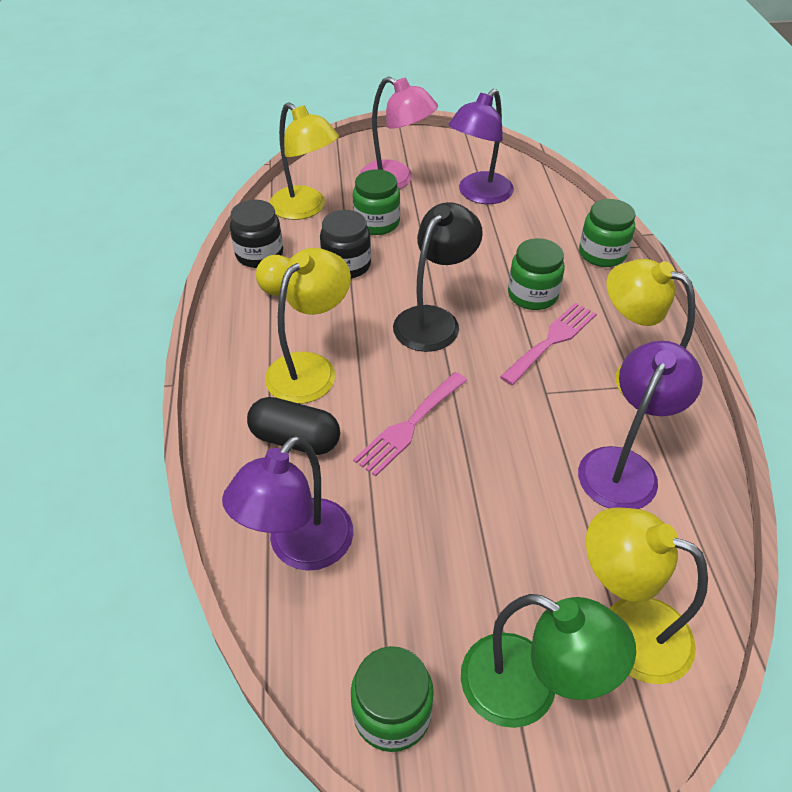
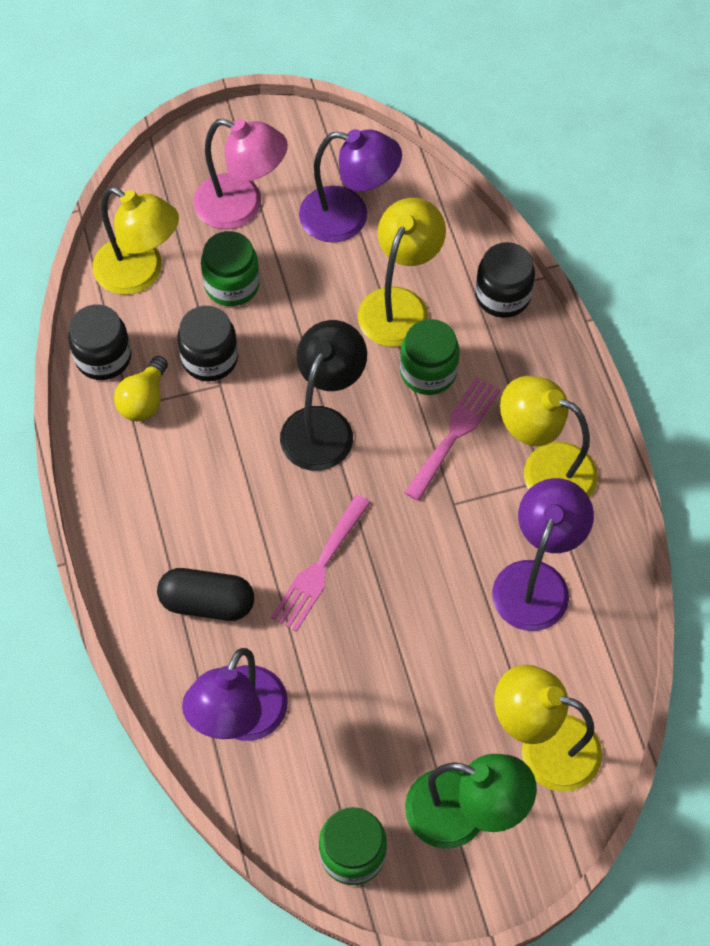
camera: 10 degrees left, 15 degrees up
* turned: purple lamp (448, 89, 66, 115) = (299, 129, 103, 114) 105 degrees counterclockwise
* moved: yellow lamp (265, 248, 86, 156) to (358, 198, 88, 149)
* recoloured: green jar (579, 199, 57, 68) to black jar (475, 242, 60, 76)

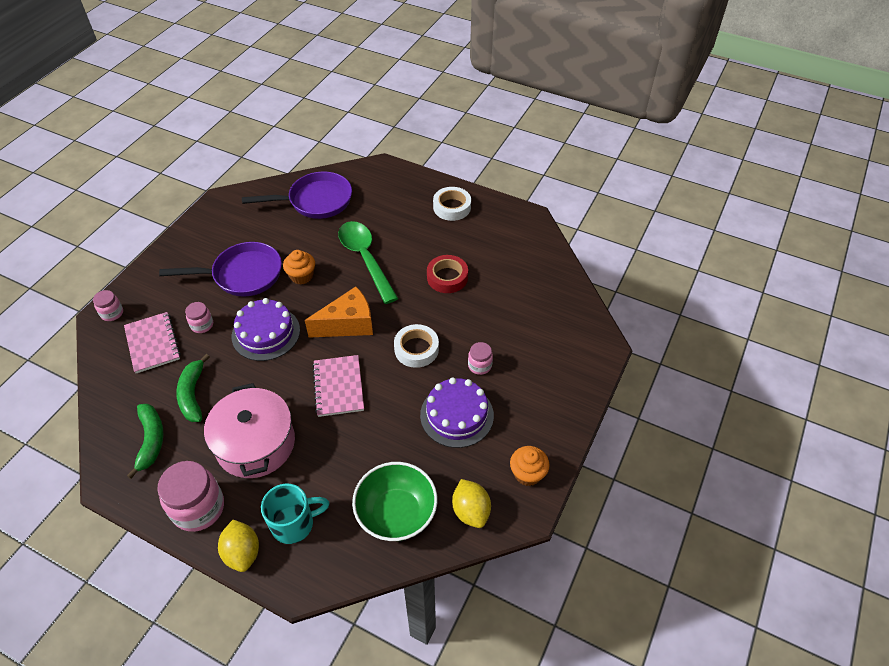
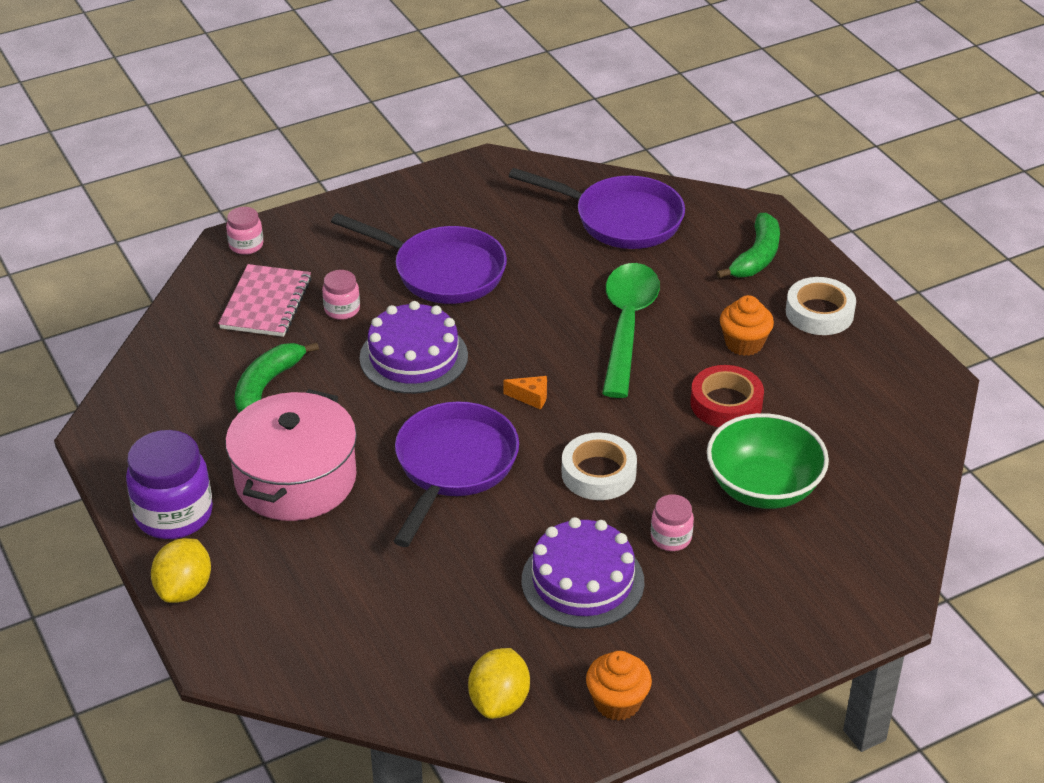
camera: 35 degrees right, 10 degrees down
* recoloured: pink jar (157, 461, 67, 71) to purple jar (126, 430, 87, 109)
* replaced: pink notebook (312, 355, 52, 62) to purple pan (393, 401, 126, 146)
* resized: orange cheese (305, 287, 68, 51) = (503, 376, 44, 34) x0.42
* moved: green bowl (352, 462, 86, 79) to (707, 413, 122, 96)
* moved: green banana (127, 404, 37, 75) to (716, 213, 64, 65)
* moved: orange cupcake (283, 250, 32, 35) to (720, 295, 54, 61)
* removed: turquoise mug (261, 484, 68, 60)

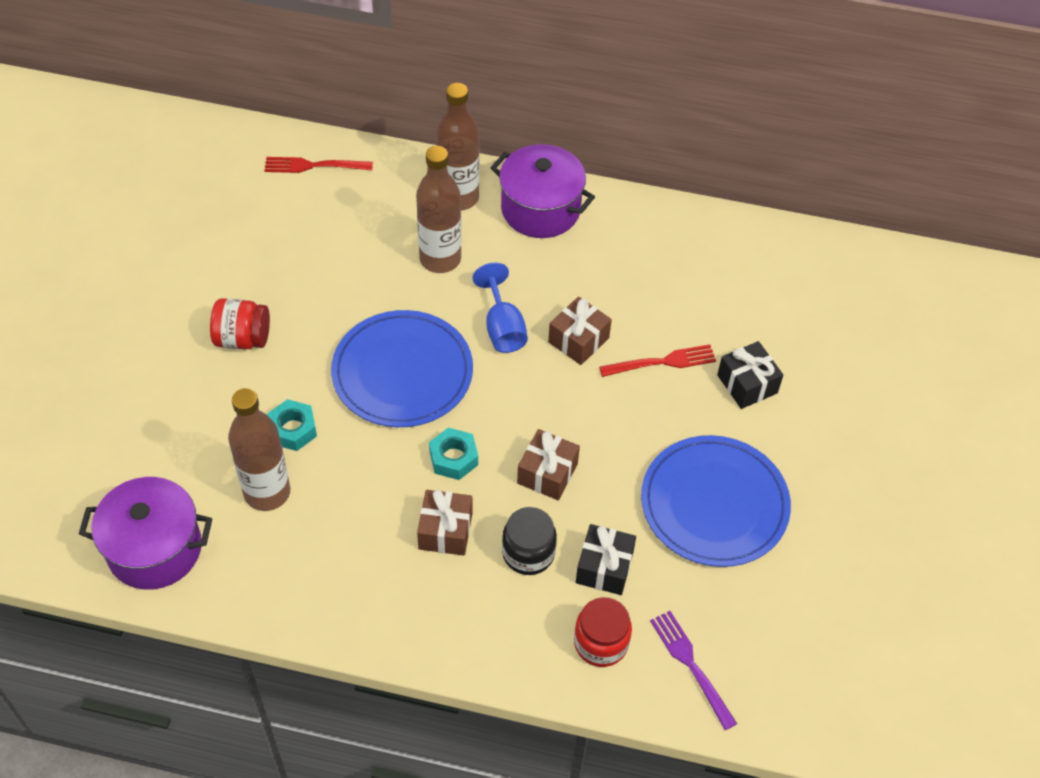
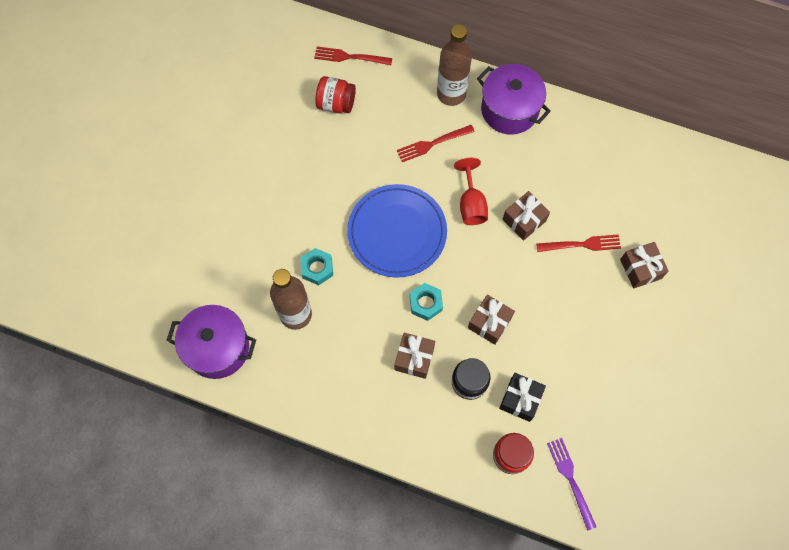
camera: 10 degrees right, 15 degrees up
* moved: red jar (210, 298, 60, 52) to (315, 76, 41, 37)
* replaced: brown bottle (416, 146, 45, 127) to red fork (397, 125, 78, 37)
* recoloured: blue goblet (473, 263, 55, 90) to red goblet (454, 158, 34, 67)
* recoloured: black gift (717, 341, 66, 68) to brown gift (620, 242, 49, 46)
* removed: blue plate (641, 435, 150, 132)

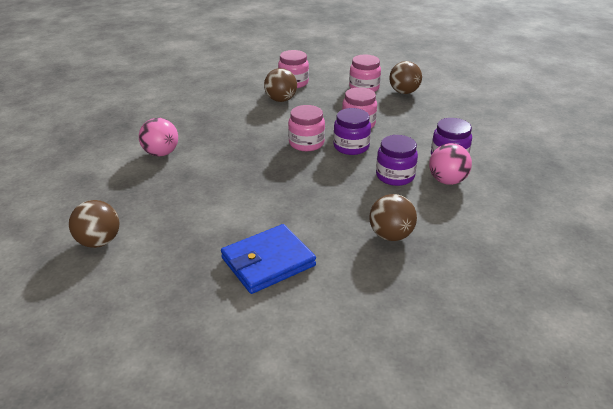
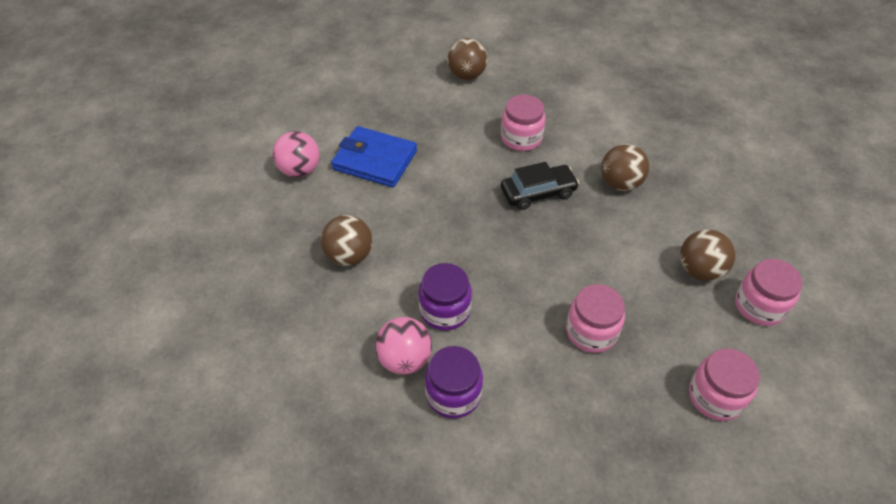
camera: 115 degrees right, 15 degrees up
* moved: pink ball (139, 118, 39, 38) to (273, 131, 47, 46)
* turned: blue wallet (221, 224, 95, 70) = (331, 126, 86, 61) 60 degrees counterclockwise
* moved: pink jar (288, 105, 37, 46) to (501, 95, 44, 56)
* added: black car (501, 162, 78, 48)
* moved: brown ball (389, 61, 33, 33) to (601, 144, 48, 47)
* removed: purple jar (333, 108, 38, 47)

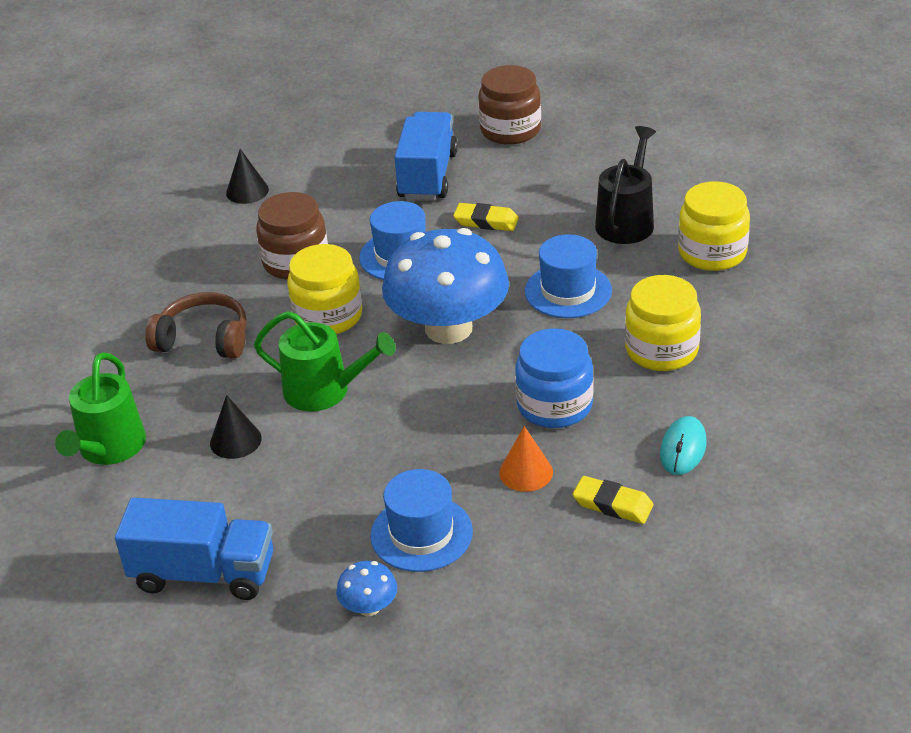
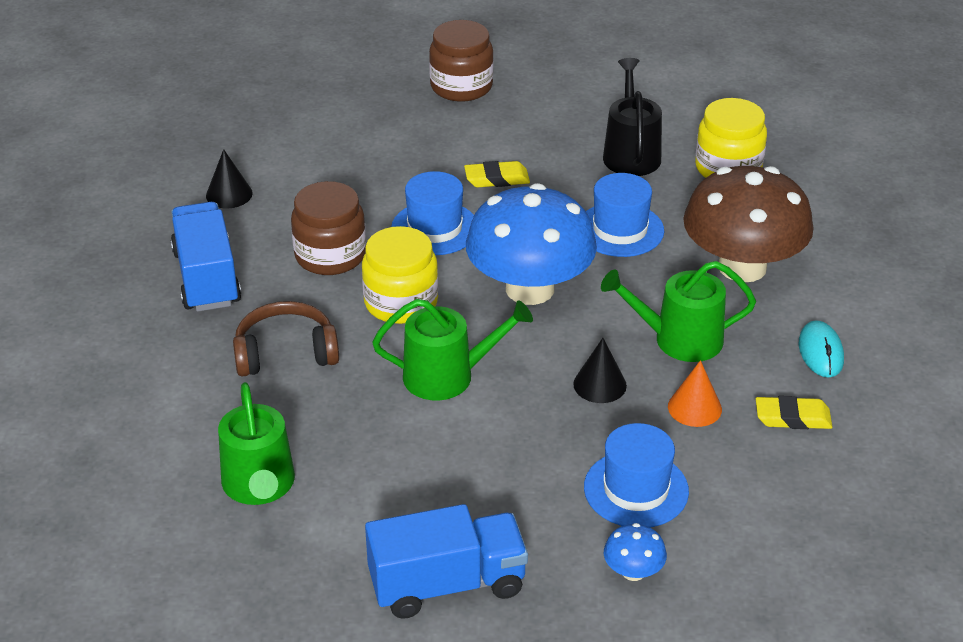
camera: 25 degrees left, 0 degrees up
* moved: blue truck (394, 112, 64, 88) to (171, 202, 70, 110)
* moved: black cone (210, 395, 52, 64) to (573, 338, 54, 65)
* replaced: blue jar (515, 328, 78, 100) to green watering can (601, 261, 155, 101)
* replaced: yellow jar (625, 275, 76, 96) to brown mushroom (683, 166, 131, 116)

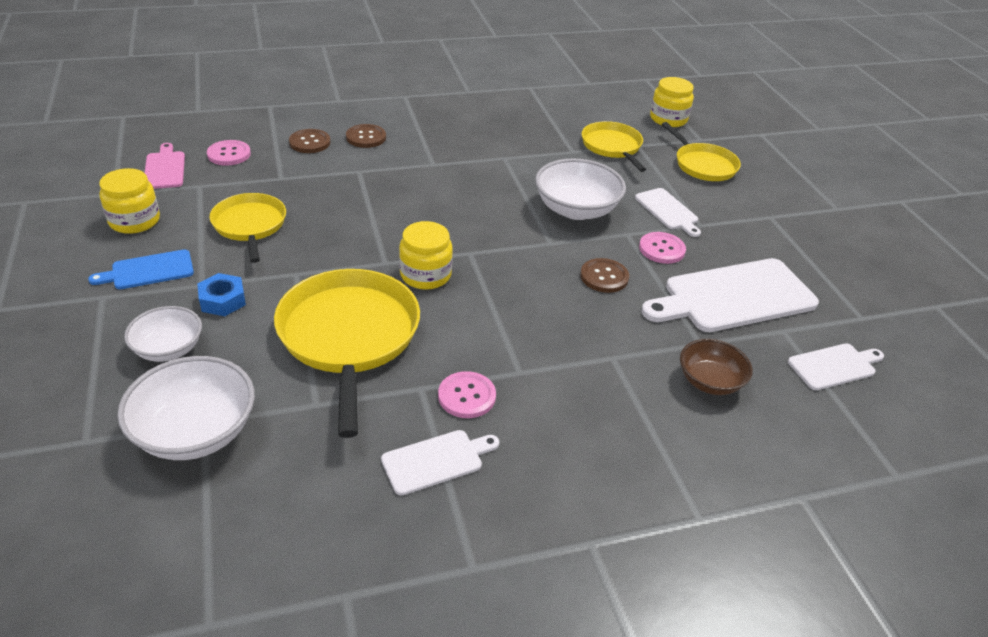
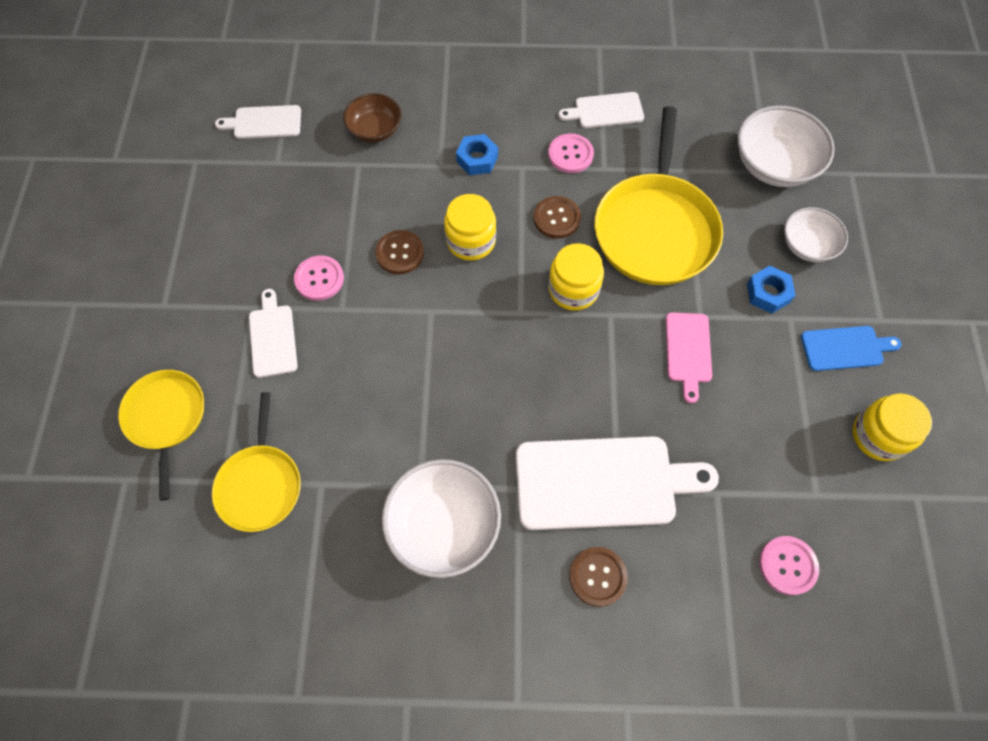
camera: 160 degrees left, 25 degrees up
* moved: white bowl (535, 159, 91, 61) to (382, 459, 119, 119)
* moved: yellow jar (650, 77, 44, 50) to (444, 194, 52, 67)
* added: blue nut (456, 134, 42, 41)
* moved: white cutting board (641, 258, 178, 74) to (516, 436, 203, 94)
* moved: brown button (289, 129, 42, 24) to (534, 196, 47, 42)
* moved: pink cutting board (145, 143, 40, 46) to (666, 312, 46, 91)
* removed: yellow pan (210, 193, 76, 70)

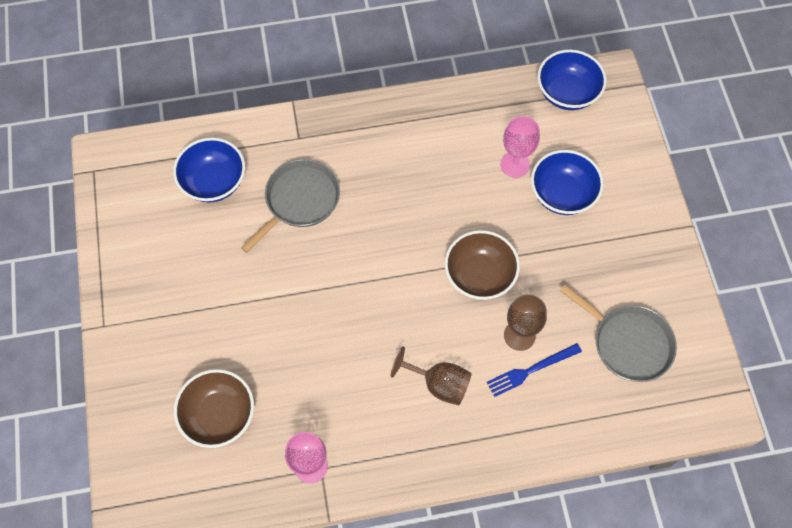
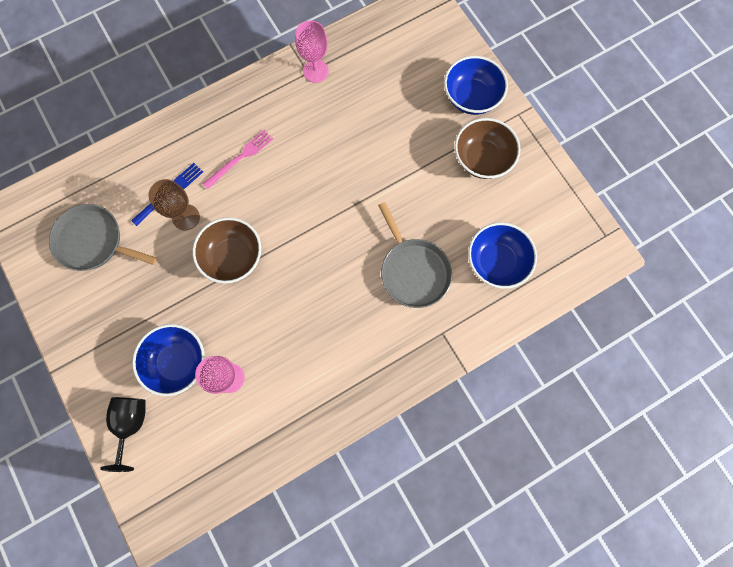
camera: 160 degrees right, 10 degrees up
* added: black goblet (100, 397, 45, 75)
* replaced: brown goblet (391, 347, 81, 58) to pink fork (202, 130, 71, 59)
* turned: grey pan (241, 159, 99, 94) = (378, 202, 74, 106) 45 degrees counterclockwise
* moved: blue bowl (537, 50, 70, 60) to (444, 56, 64, 59)
* moved: brown bowl (174, 369, 80, 79) to (455, 118, 66, 61)

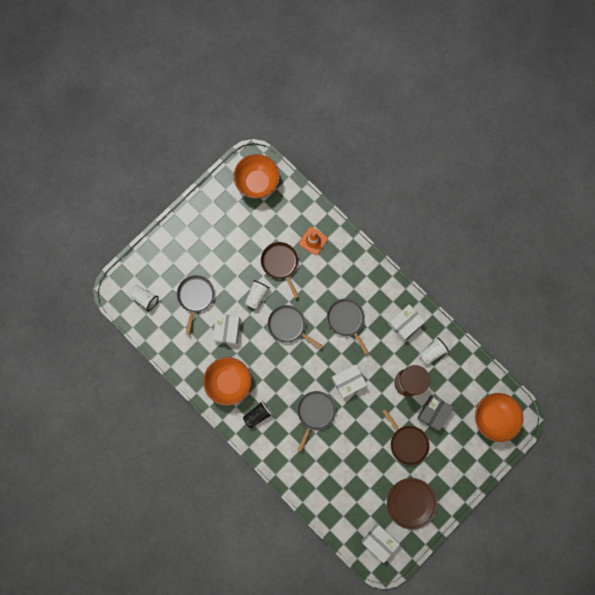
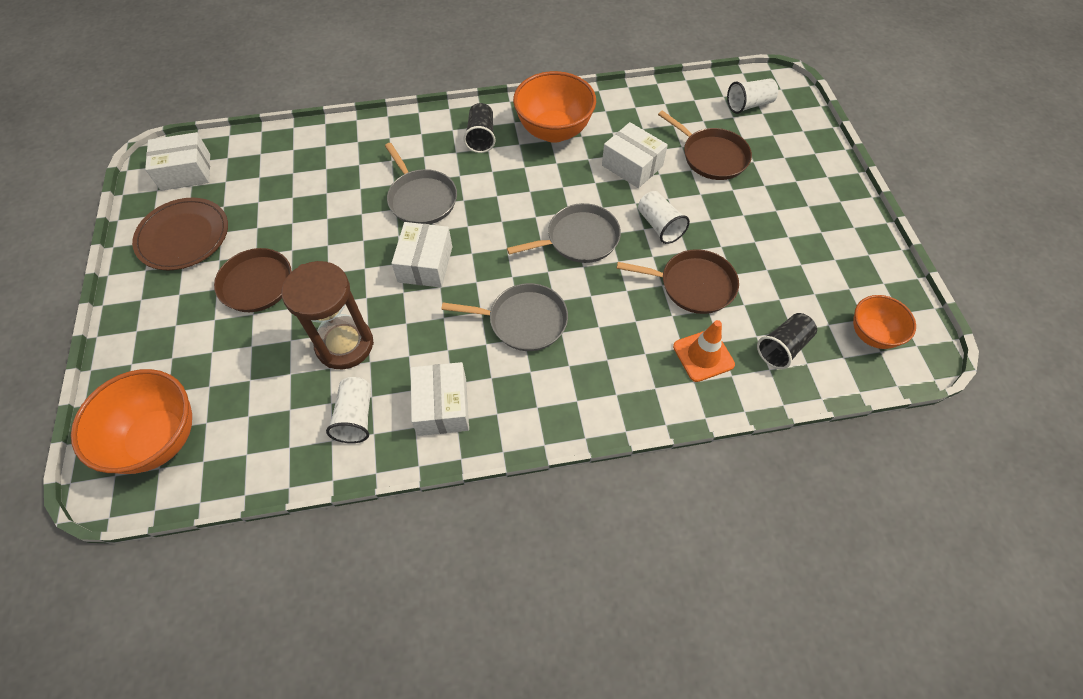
camera: 125 degrees right, 20 degrees down
* recoloured: grey pan (177, 275, 37, 60) to brown pan (658, 110, 94, 70)
* added: black cup (757, 313, 60, 56)
* resized: orange bowl (233, 154, 47, 45) = (853, 295, 63, 54) x0.60
* removed: grey box (417, 395, 37, 36)

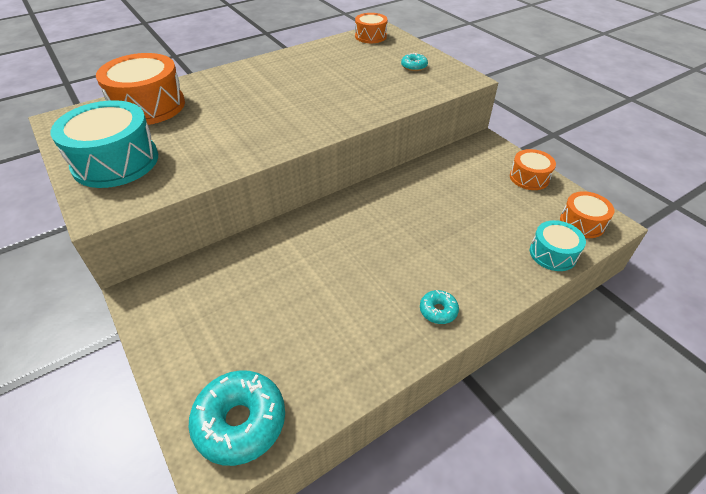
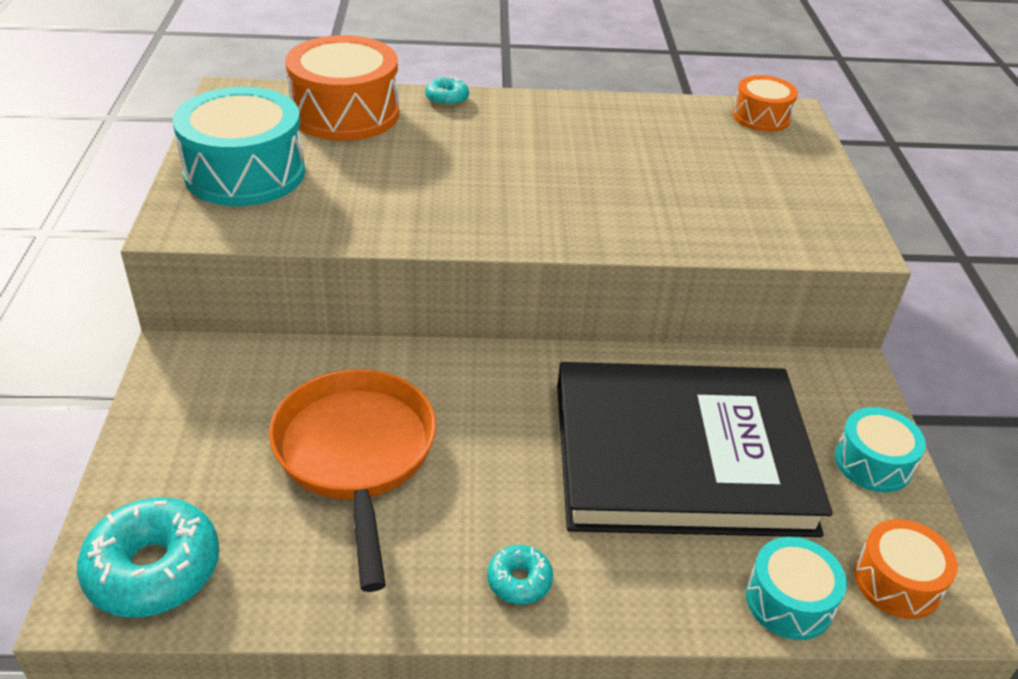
camera: 30 degrees right, 5 degrees down
* added: orange pan (269, 369, 167, 223)
* moved: turquoise donut (401, 53, 27, 18) to (425, 76, 44, 30)
* added: black book (557, 362, 276, 175)
* recoloured: orange drum (510, 149, 46, 41) to turquoise drum (835, 407, 91, 85)

